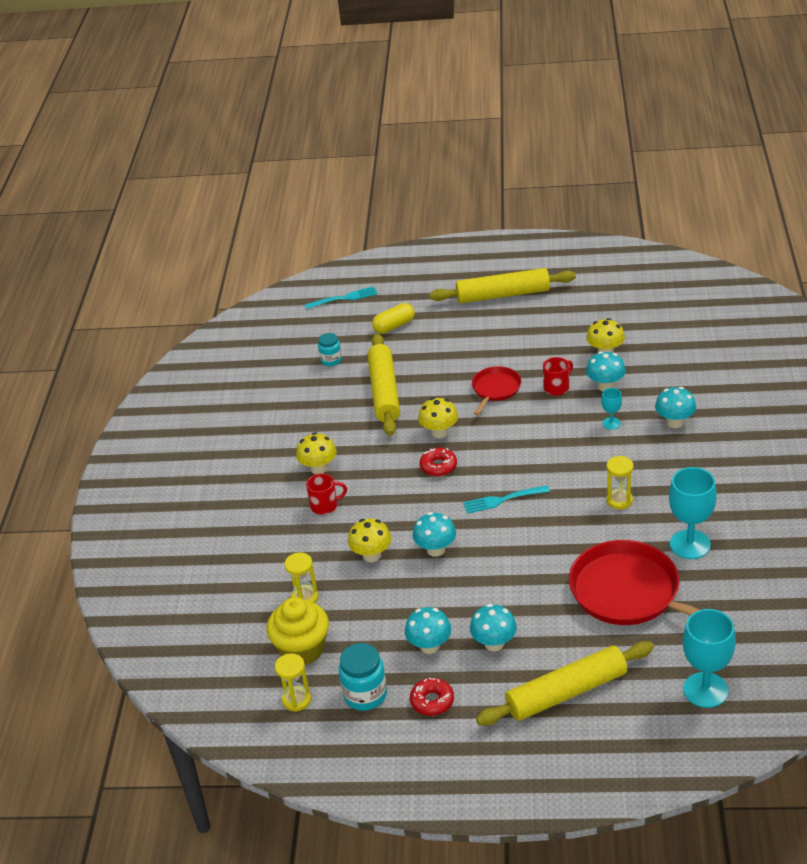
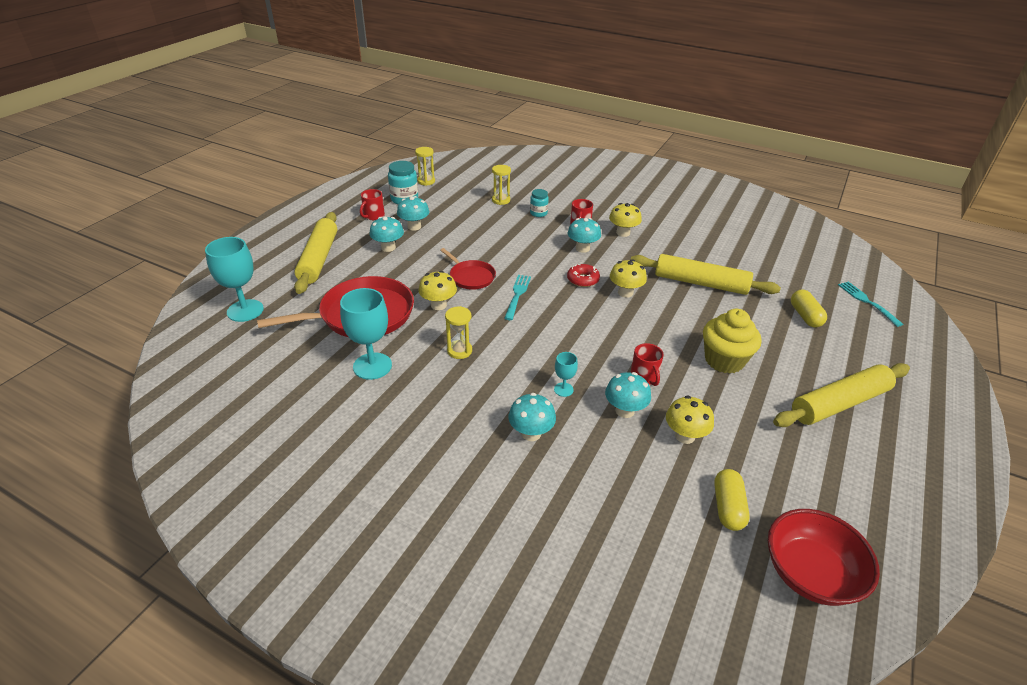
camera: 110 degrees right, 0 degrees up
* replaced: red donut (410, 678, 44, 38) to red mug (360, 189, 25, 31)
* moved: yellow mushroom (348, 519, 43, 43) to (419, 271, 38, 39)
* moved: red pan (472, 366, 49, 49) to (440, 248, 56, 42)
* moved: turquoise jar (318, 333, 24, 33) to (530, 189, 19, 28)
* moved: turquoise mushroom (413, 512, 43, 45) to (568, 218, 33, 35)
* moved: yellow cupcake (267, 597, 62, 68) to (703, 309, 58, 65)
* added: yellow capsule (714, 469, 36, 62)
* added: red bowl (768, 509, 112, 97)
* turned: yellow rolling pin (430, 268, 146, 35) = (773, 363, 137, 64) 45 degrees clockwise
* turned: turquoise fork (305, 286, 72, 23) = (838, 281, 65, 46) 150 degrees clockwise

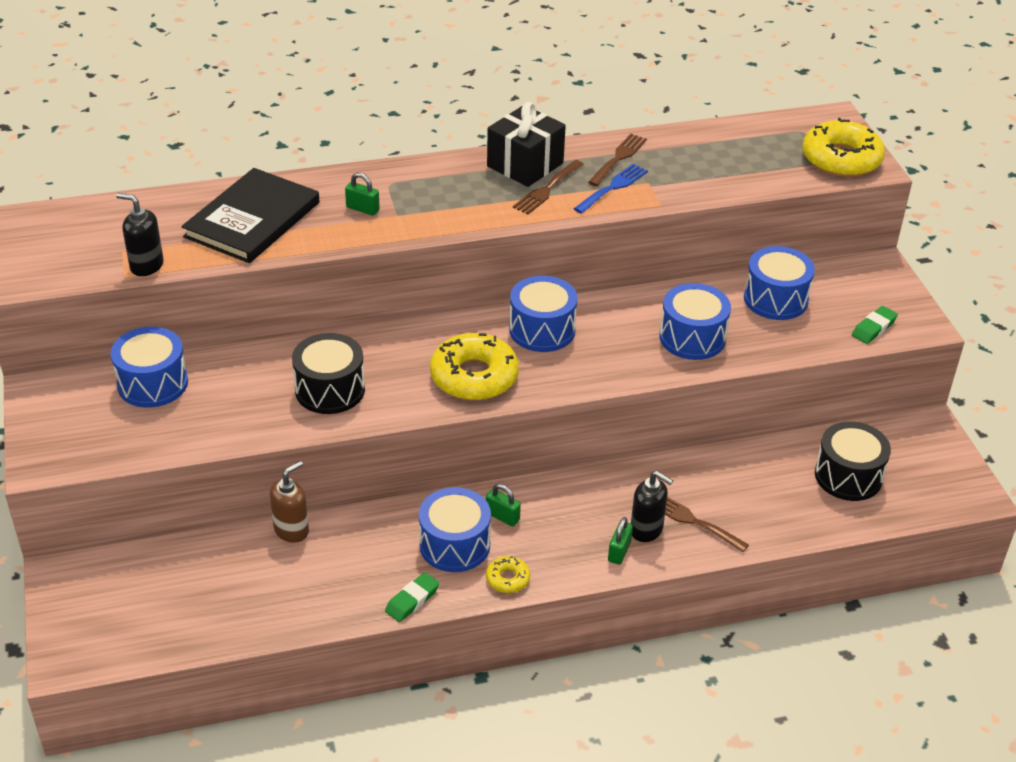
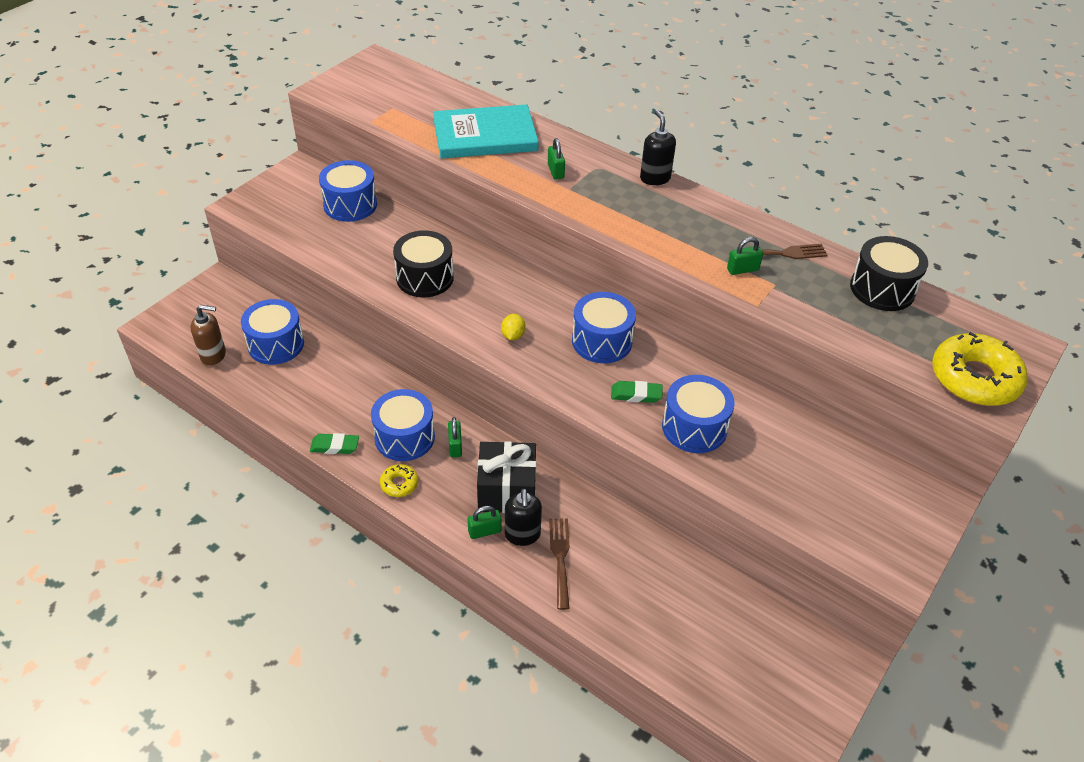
camera: 50 degrees right, 5 degrees up
* moved: brown soap dispenser (270, 461, 39, 82) to (191, 305, 35, 61)
* moved: blue drum (744, 246, 71, 74) to (241, 299, 63, 66)
* recoloured: black book (181, 168, 139, 95) to turquoise book (433, 105, 106, 54)
* moved: black gift (487, 102, 79, 85) to (477, 441, 59, 72)
* replaced: yellow donut (430, 333, 89, 68) to yellow lemon (501, 314, 25, 26)
* moved: green eraser (852, 306, 46, 38) to (611, 381, 52, 22)
* moved: black soap dispenser (116, 193, 48, 83) to (640, 110, 36, 75)
* replaced: blue fork (573, 164, 75, 50) to green padlock (727, 237, 36, 38)
* moved: black drum (815, 421, 76, 80) to (850, 236, 78, 75)
* removed: brown fork (513, 160, 71, 54)

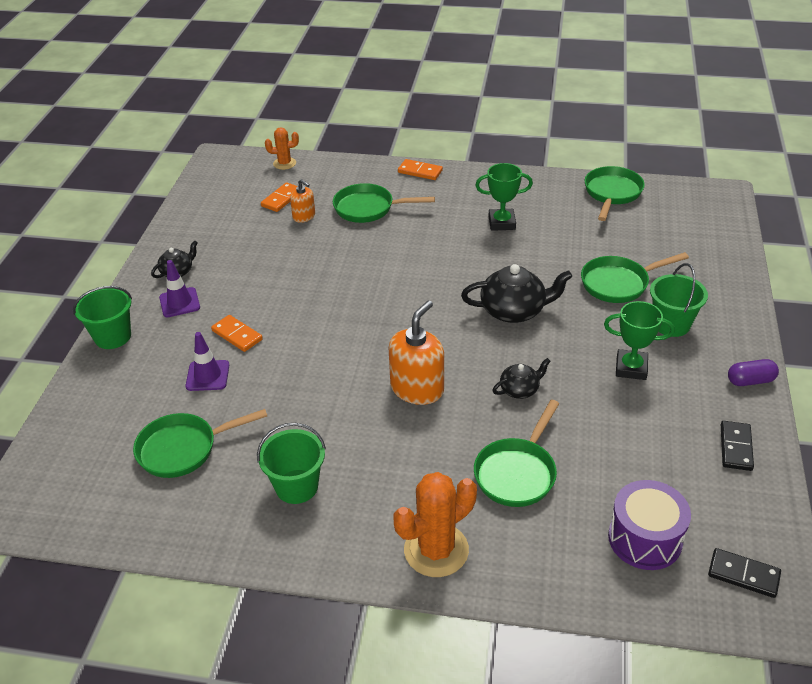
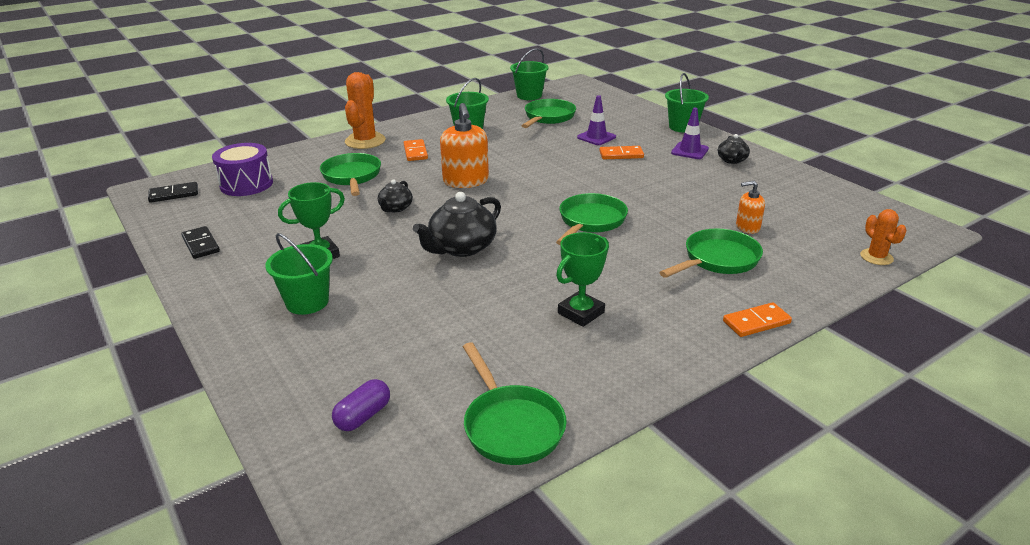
camera: 135 degrees right, 10 degrees down
* moved: purple capsule (728, 359, 51, 27) to (332, 379, 58, 52)
* moved: orange domino (261, 182, 36, 30) to (404, 139, 24, 22)
* added: green bucket (510, 48, 39, 52)
* moved: green pan (581, 252, 108, 51) to (556, 193, 72, 52)
* turned: orange cactus (265, 127, 34, 43) = (860, 209, 47, 56) 60 degrees counterclockwise

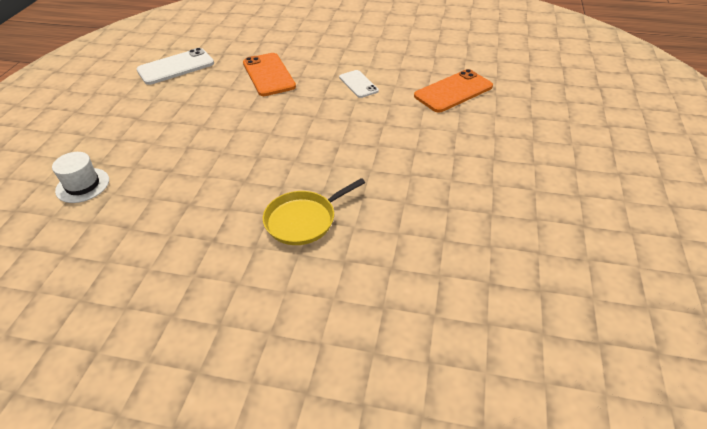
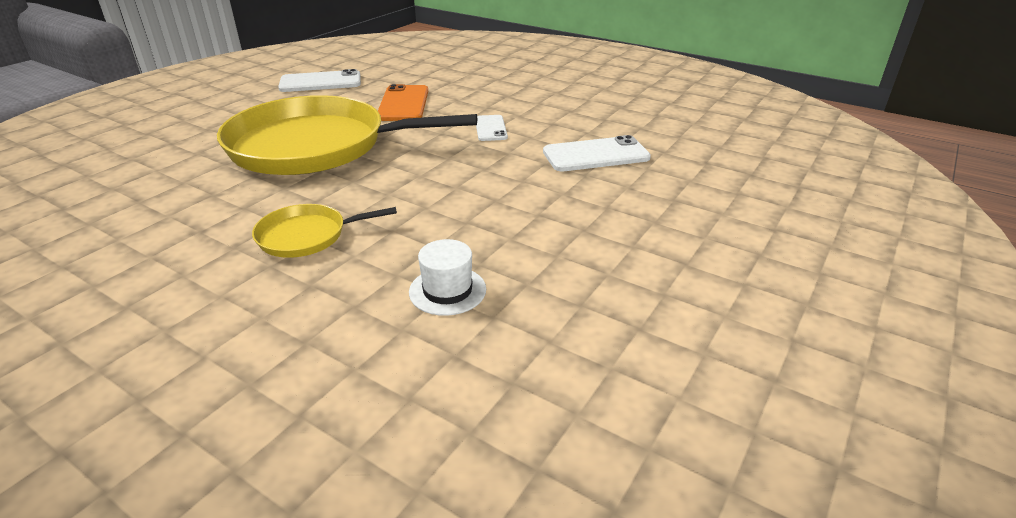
camera: 20 degrees right, 10 degrees down
* added: yellow pan (217, 95, 260, 80)
* moved: white hat (52, 152, 57, 51) to (409, 239, 77, 77)
* recoloured: orange phone (414, 69, 79, 43) to white phone (543, 135, 108, 36)

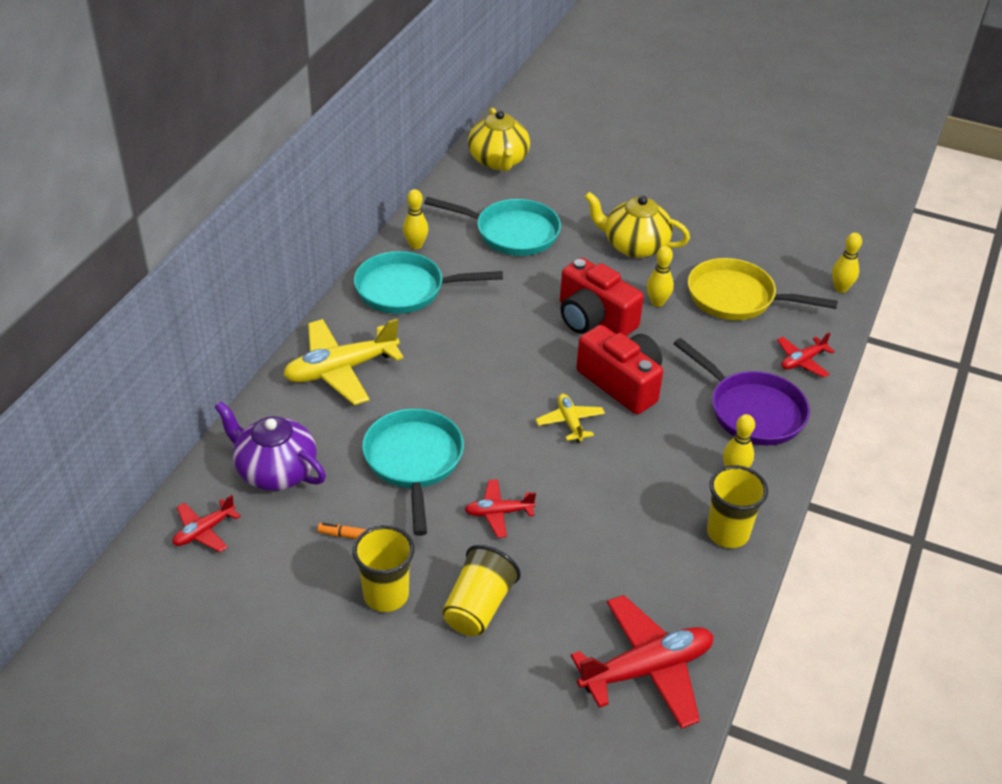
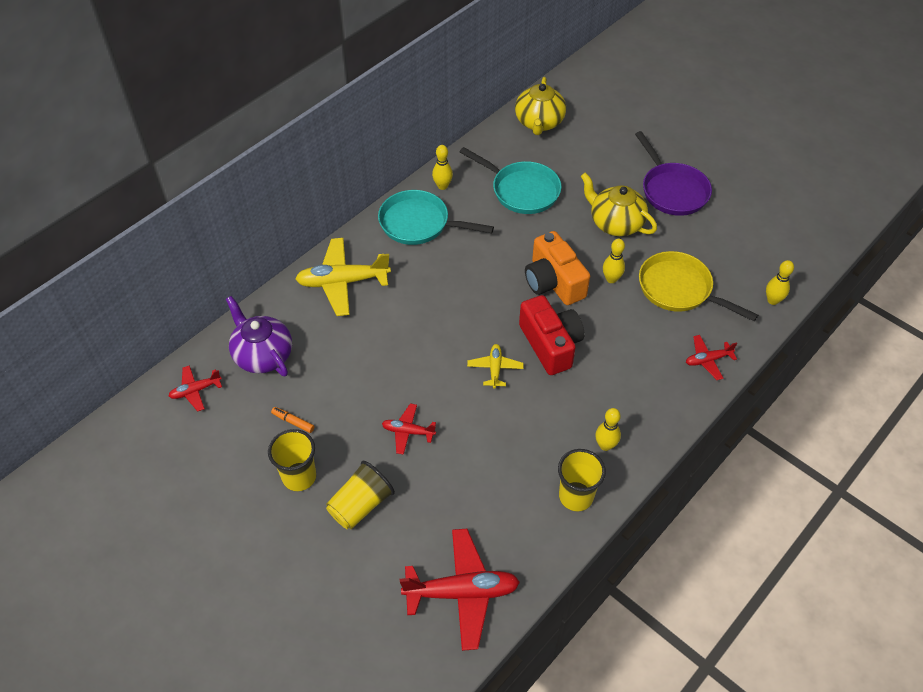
camera: 20 degrees right, 10 degrees up
* recoloured: red camera (560, 258, 84, 78) to orange camera (525, 231, 65, 74)
* moved: purple pan (673, 338, 137, 108) to (635, 131, 77, 85)
* removed: turquoise pan (362, 409, 102, 127)

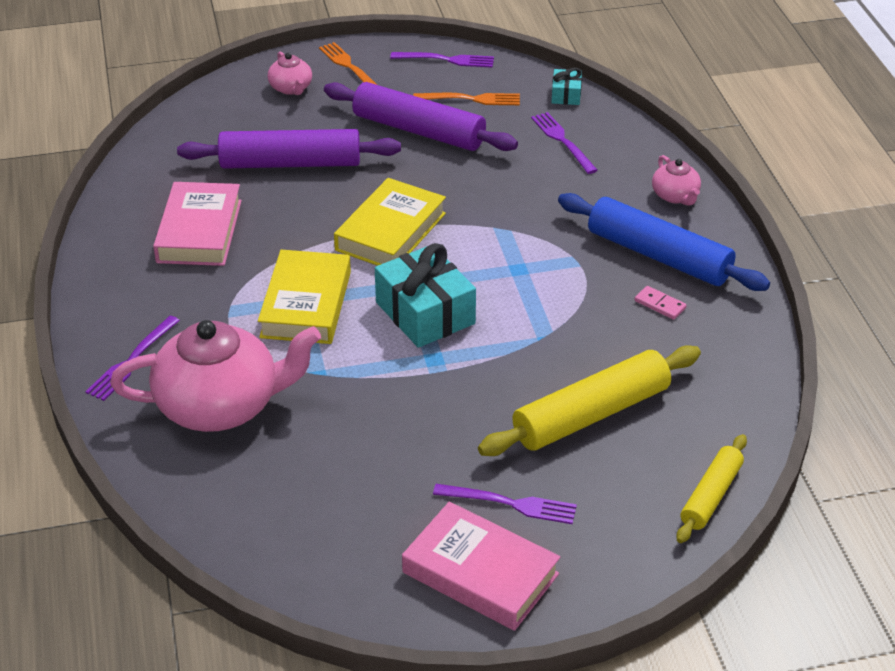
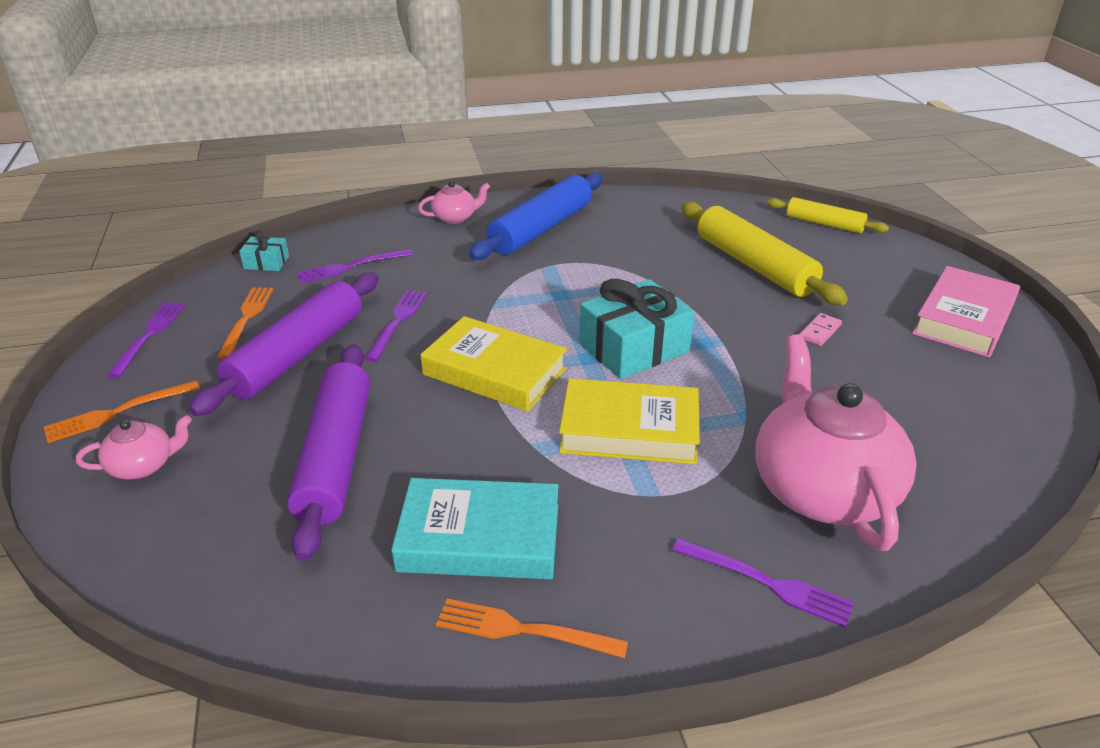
camera: 90 degrees left, 5 degrees down
* moved: purple fork (433, 484, 144, 40) to (364, 290, 63, 72)
* recoloured: pink book (153, 182, 89, 84) to turquoise book (391, 478, 168, 101)
* added: orange fork (436, 599, 192, 59)
* moved: pink domino (635, 286, 52, 34) to (800, 313, 42, 33)

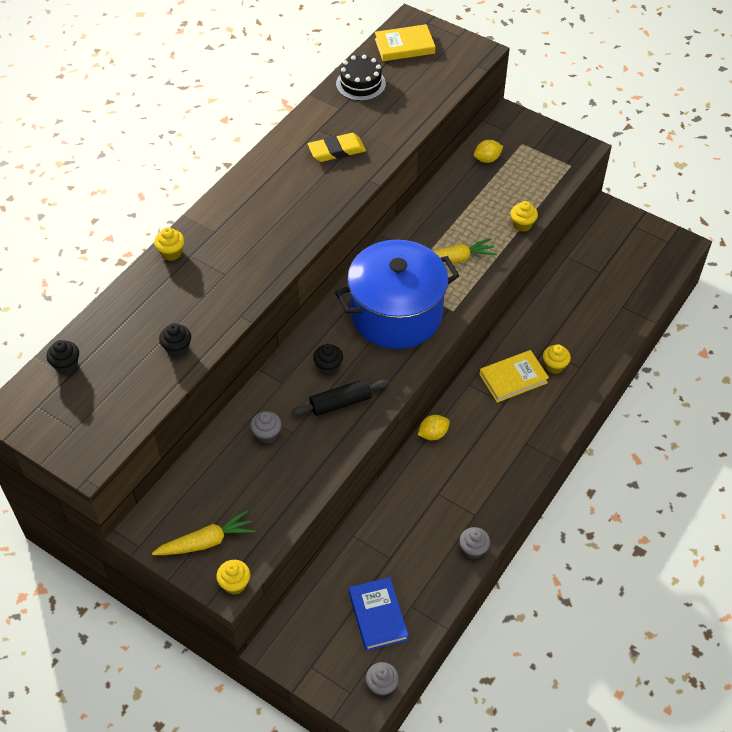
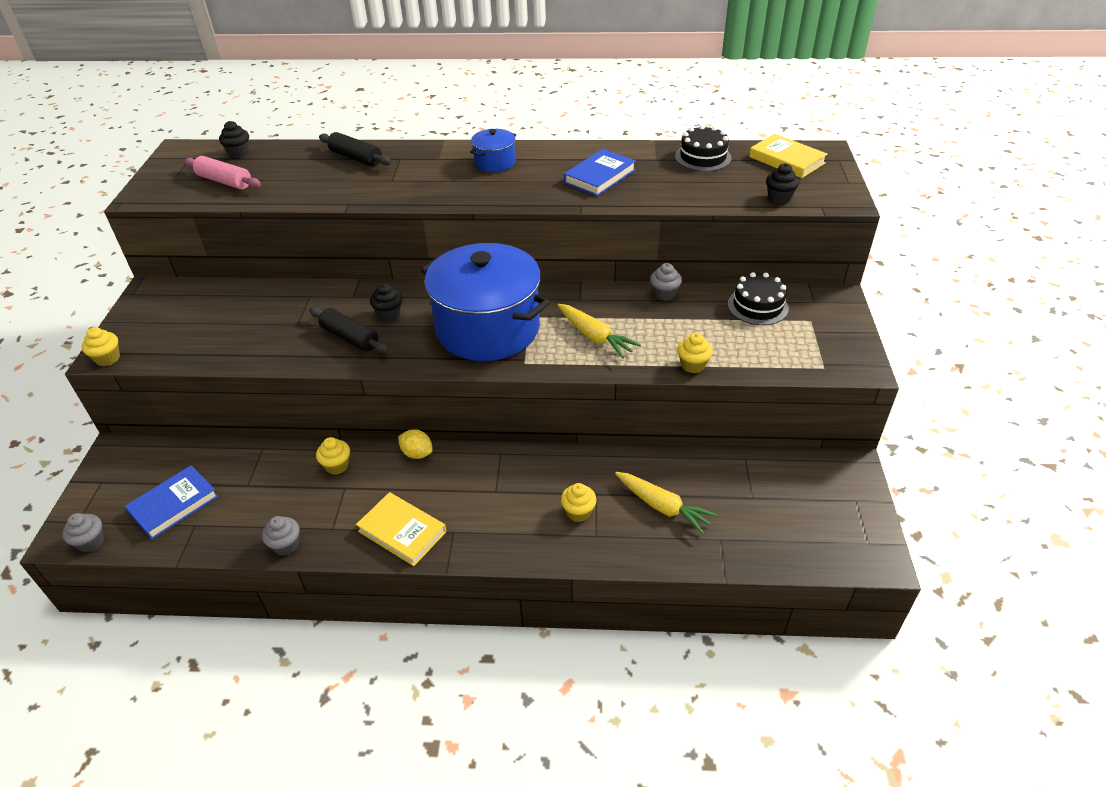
camera: 60 degrees right, 10 degrees down
* added: pink rolling pin (184, 156, 77, 34)
* moved: yellow cupcake (154, 227, 30, 34) to (316, 437, 34, 38)
* added: black rolling pin (319, 132, 73, 34)
* moved: yellow book (479, 350, 70, 53) to (356, 492, 90, 74)
* added: blue pot (470, 129, 46, 43)
* replaced: yellow eraser (308, 133, 58, 29) to blue book (564, 149, 72, 47)
* moved: yellow carrot (152, 510, 104, 45) to (615, 472, 102, 62)
* moved: grey cupcake (250, 411, 32, 32) to (650, 263, 32, 38)
* replaced: yellow lemon (474, 140, 29, 23) to black cake (728, 272, 61, 53)
* moved: black cupcake (159, 323, 32, 35) to (766, 163, 33, 41)

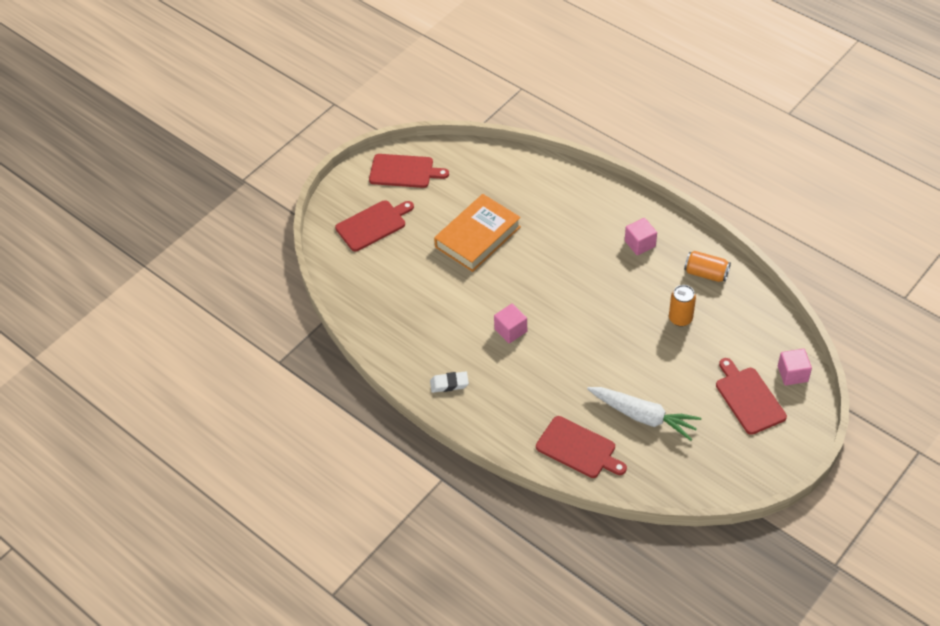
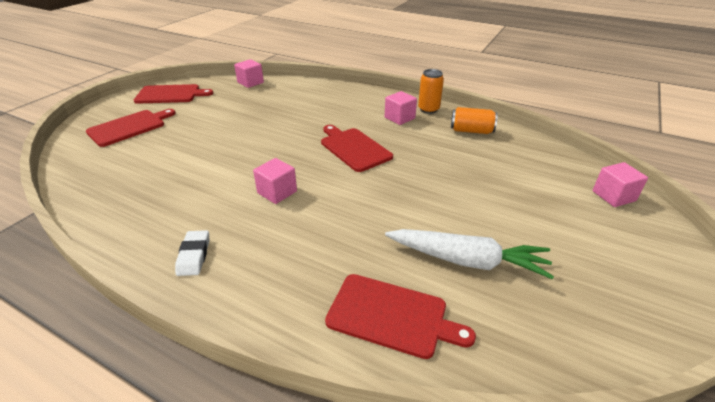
camera: 15 degrees left, 15 degrees down
* turned: white eraser (430, 372, 39, 21) = (175, 230, 34, 46) 75 degrees counterclockwise
* added: pink cube (234, 59, 30, 29)
* moved: red cutting board (716, 358, 71, 77) to (321, 125, 72, 47)
* moved: orange can (669, 285, 27, 42) to (418, 69, 26, 45)
* removed: orange book (434, 194, 87, 78)

